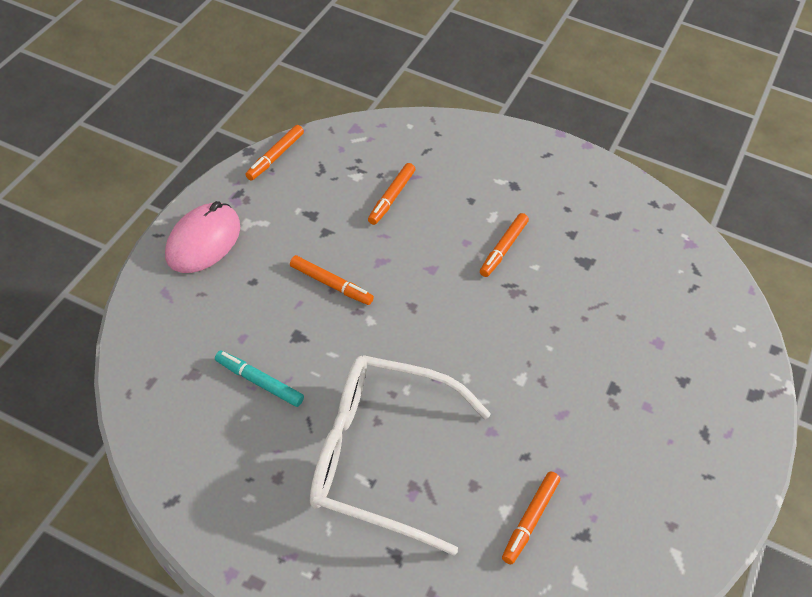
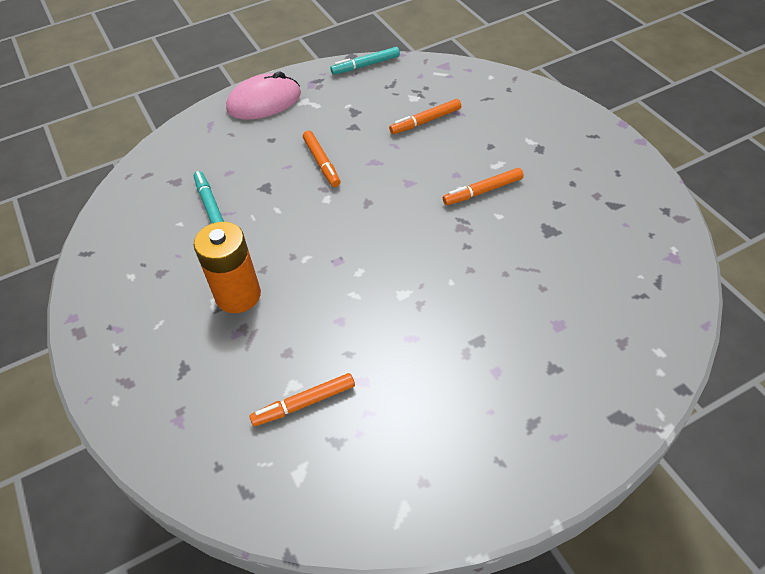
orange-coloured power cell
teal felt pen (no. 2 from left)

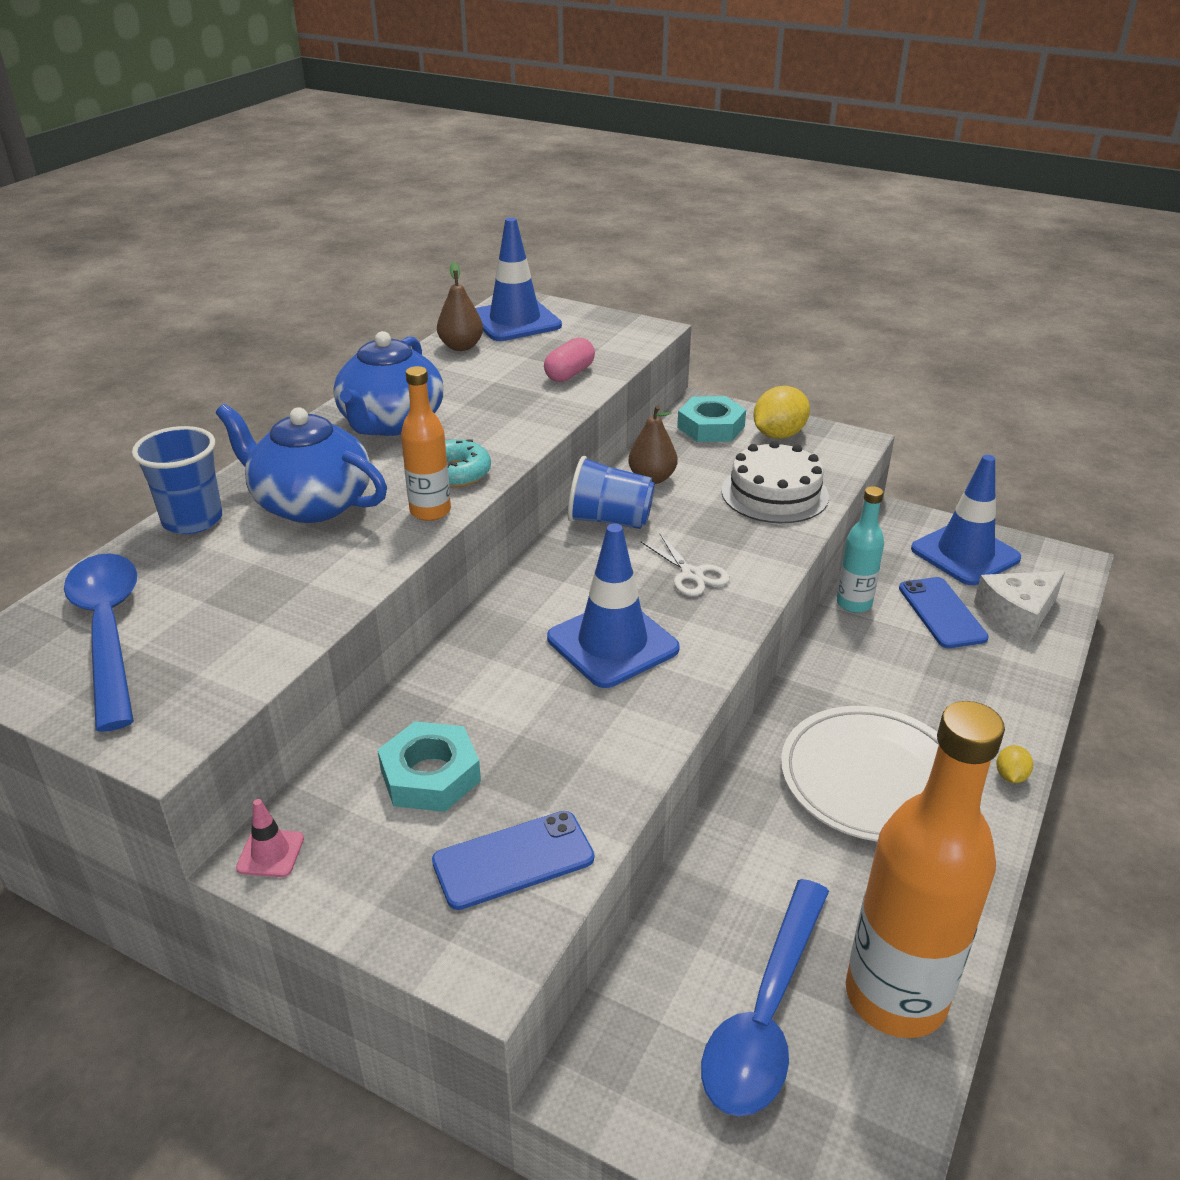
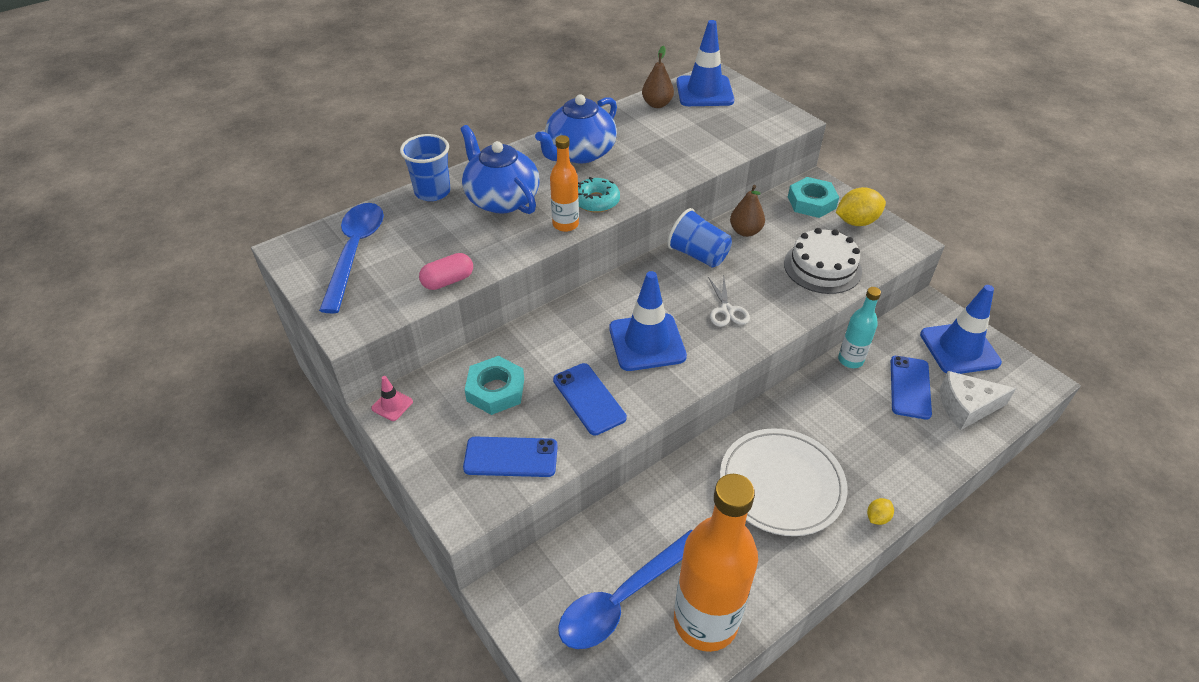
rose-pink pill
blue smartphone (no. 2 from left)

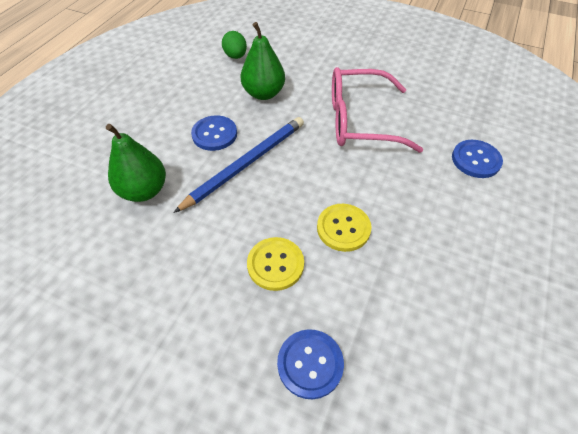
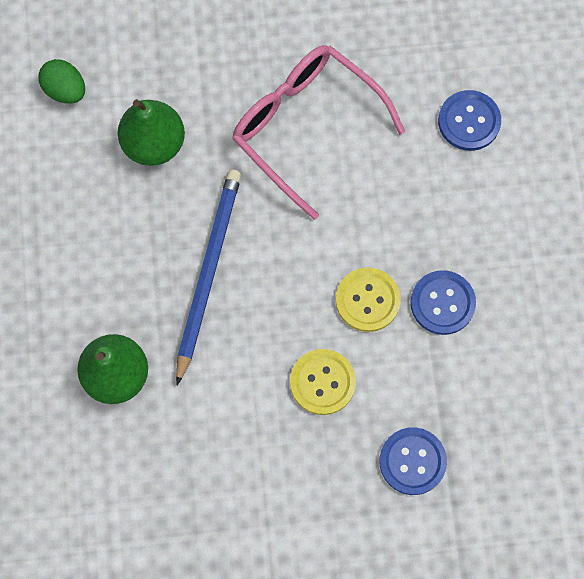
rose-pink glasses
blue shirt button (no. 2 from left)

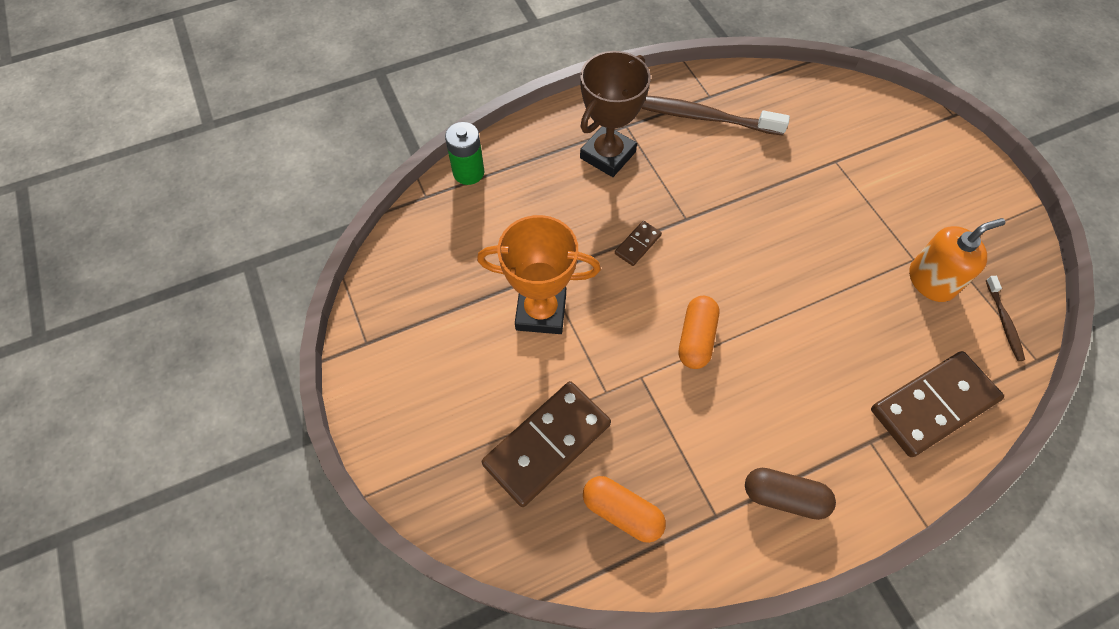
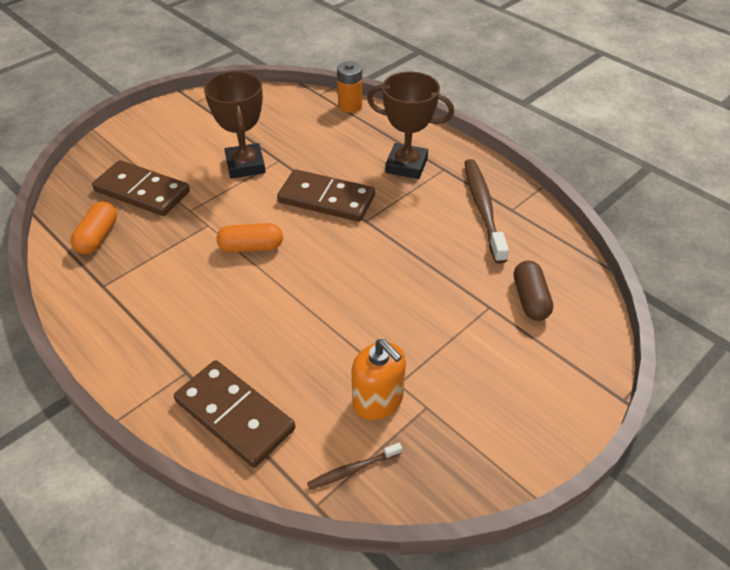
brown trophy (no. 1 from left)
brown domino (no. 3 from left)
orange-coloured power cell
brown pill

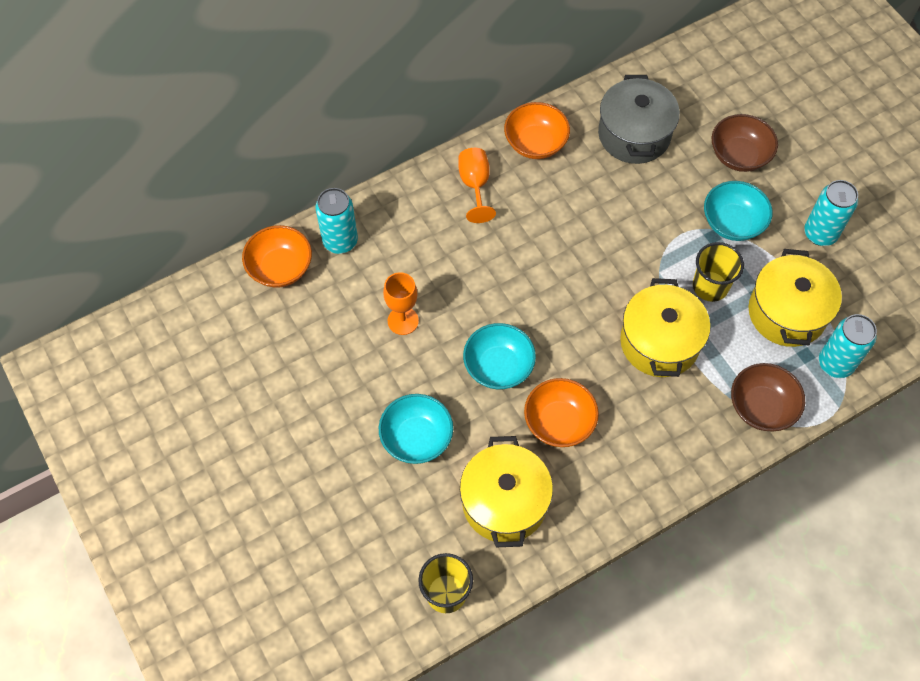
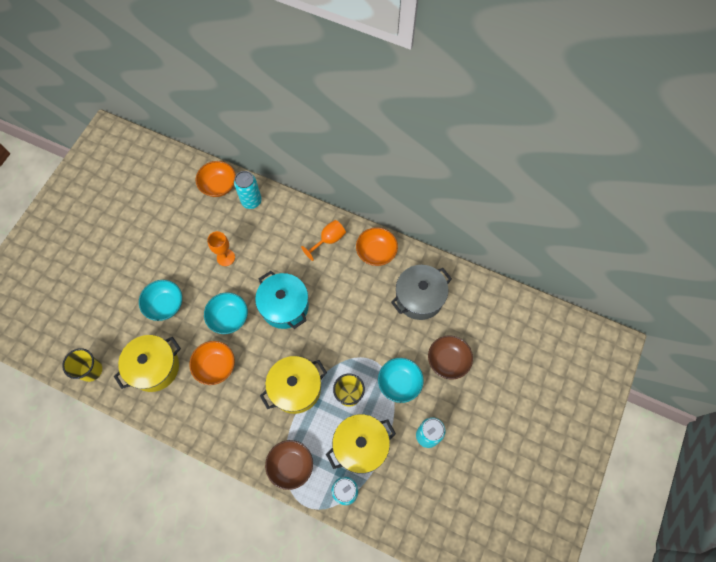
teal cooking pot

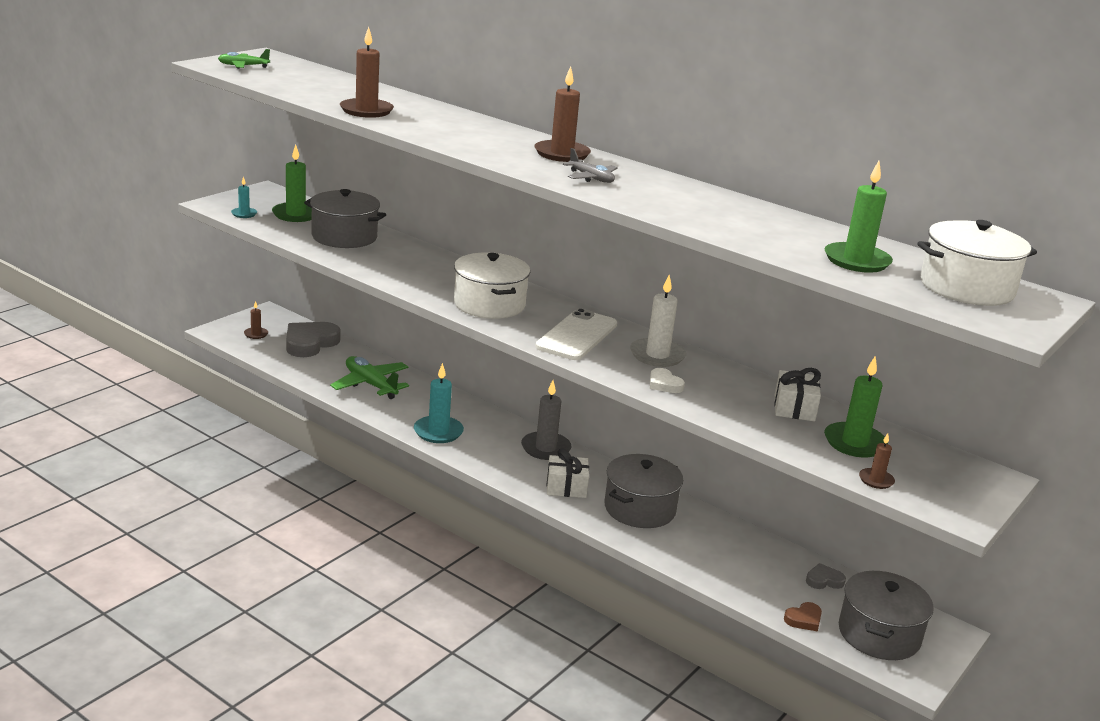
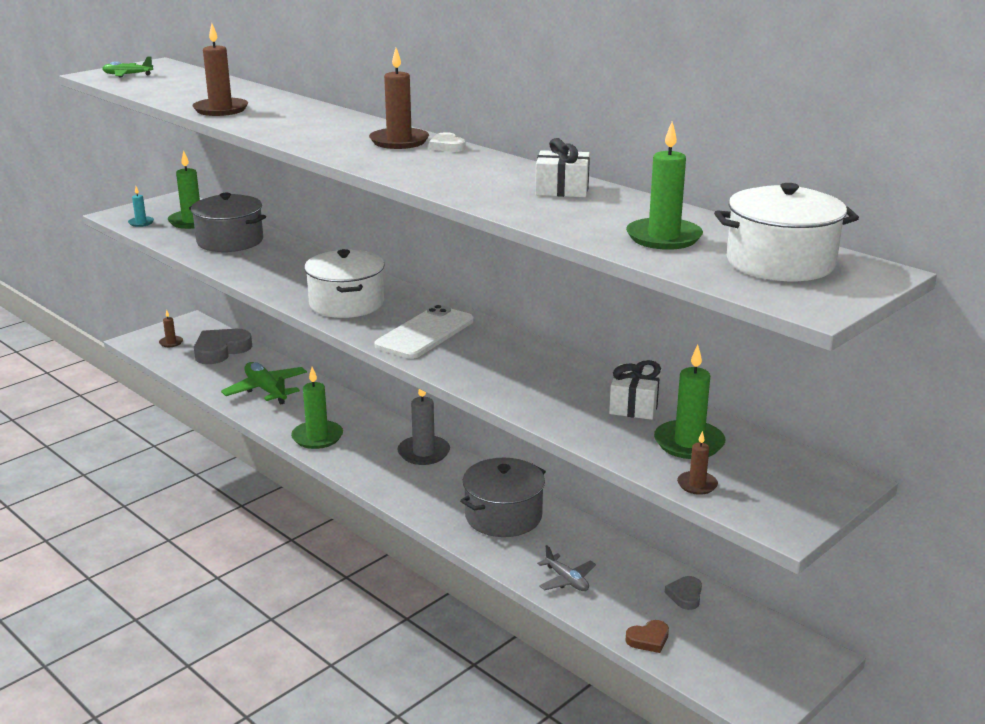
green candle (no. 2 from left)
pure white heart shape
pure white present (no. 1 from left)
gray plane
gray heart shape (no. 2 from left)
pure white candle
gray cooking pot (no. 3 from left in the first image)

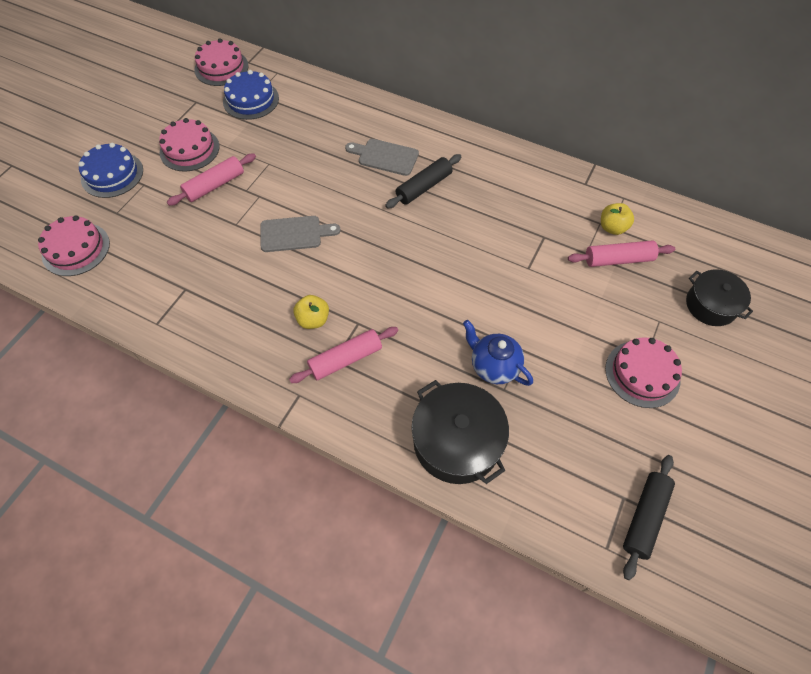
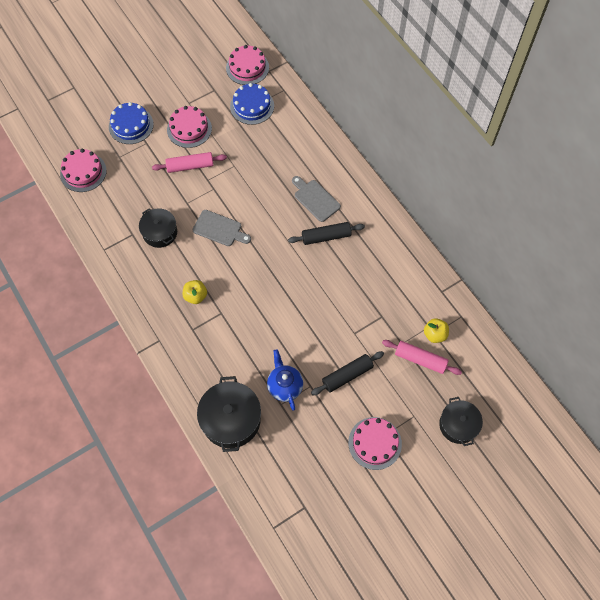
jet-black cooking pot (no. 1 from left)
jet-black pastry roller (no. 2 from left)
rose-pink pastry roller (no. 2 from left in the first image)

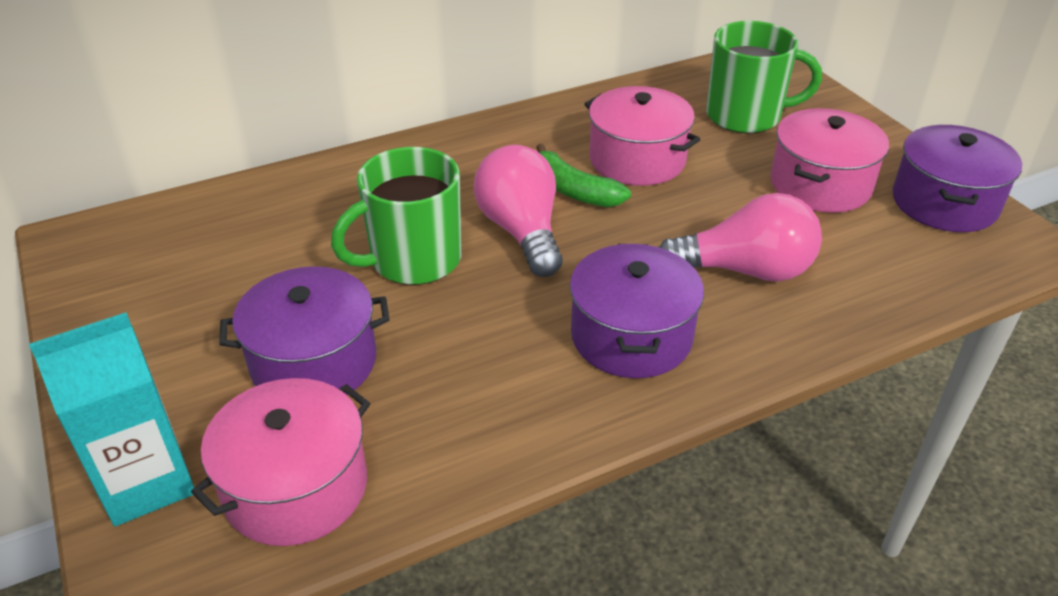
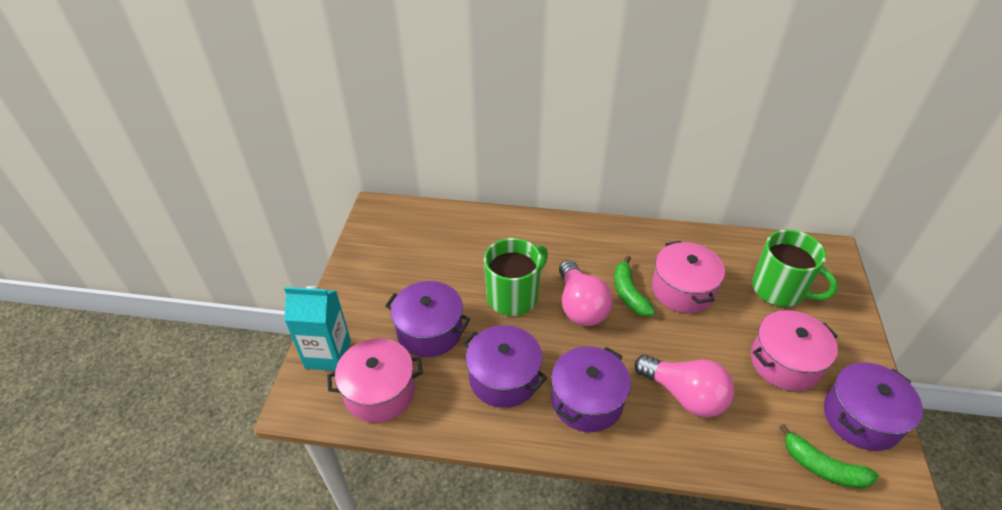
purple cooking pot (no. 2 from left)
green tea mug (no. 1 from left)
rose-pink lightbulb (no. 1 from left)
green banana (no. 2 from left)

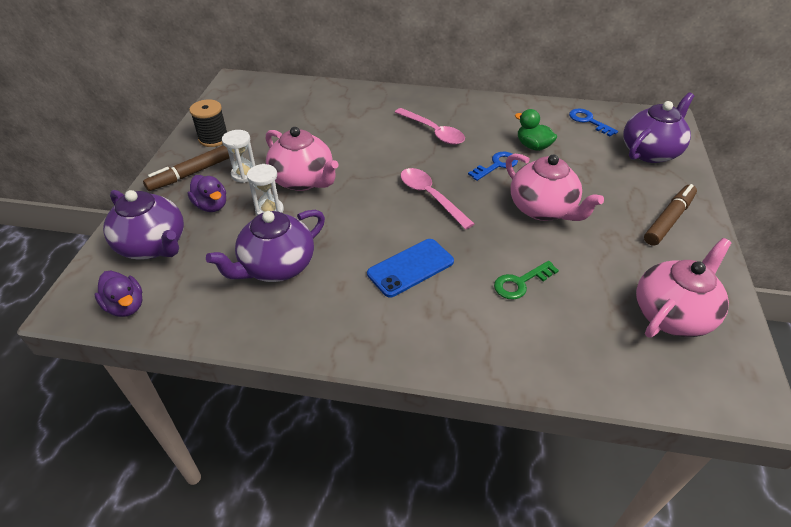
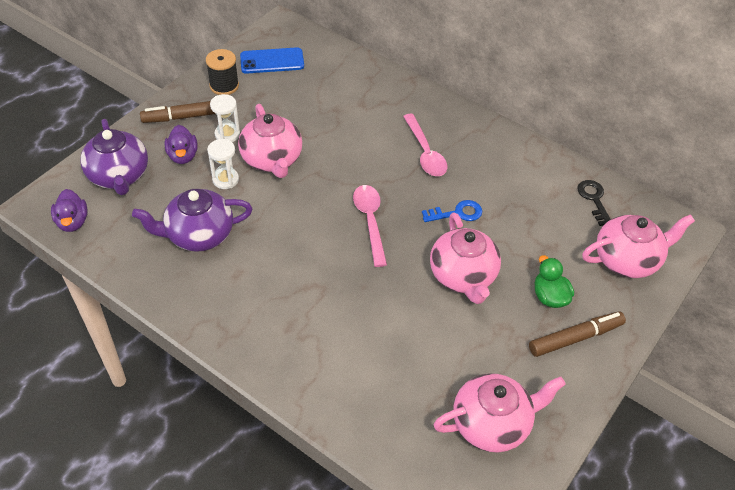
blue smartphone
green toy duck
jet-black door key
rose-pink tea pot (no. 4 from left)
green door key

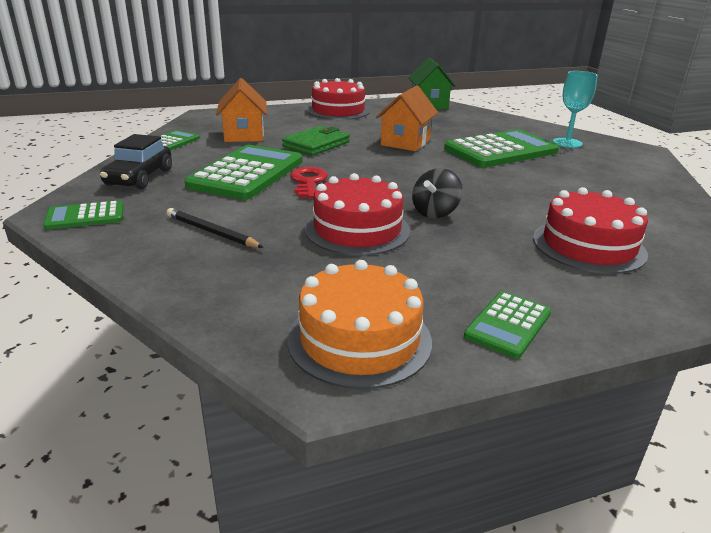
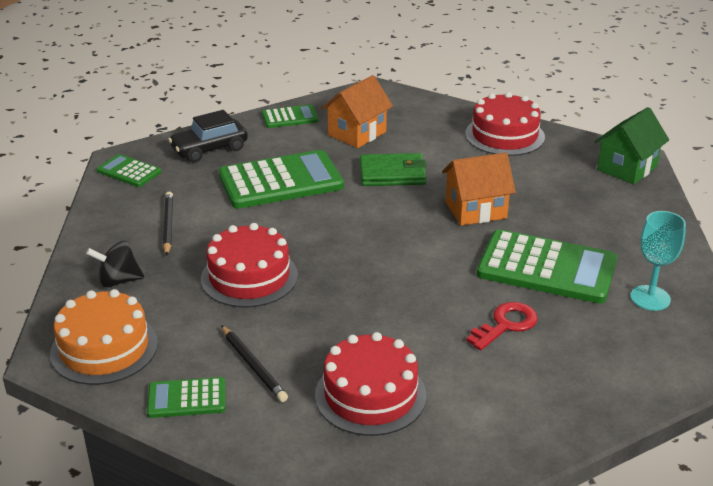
jet-black toy top
jet-black lead pencil (no. 2 from left)
scarlet door key

